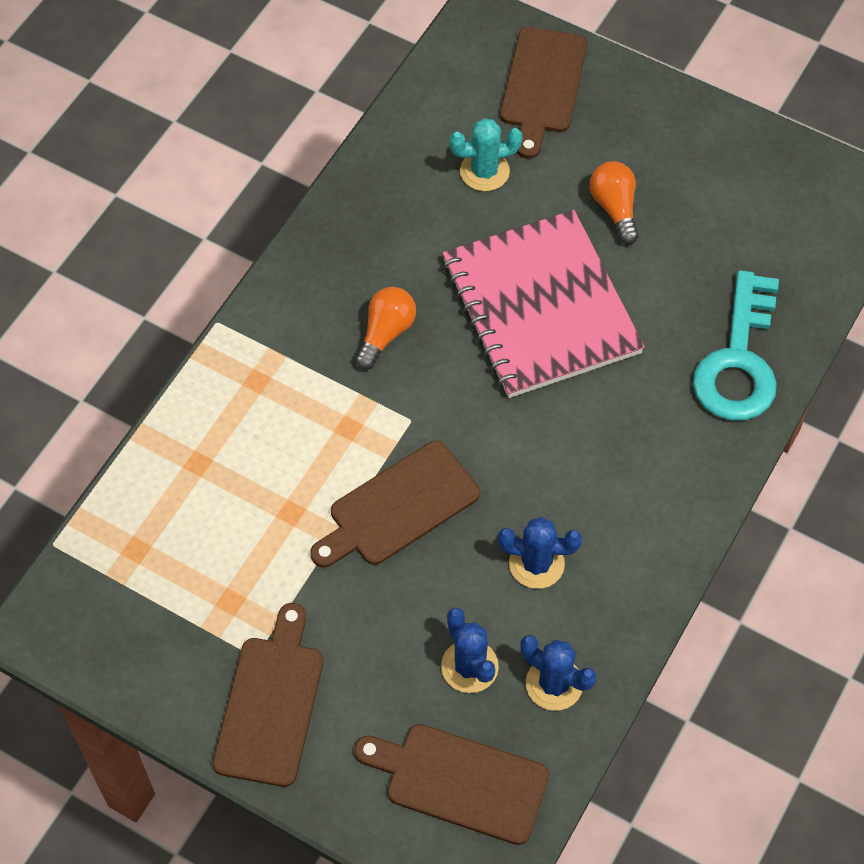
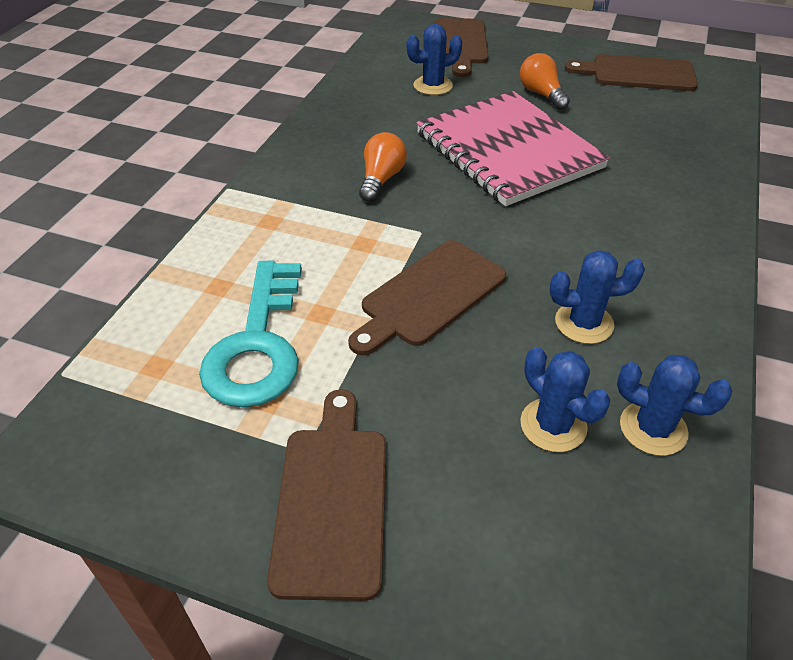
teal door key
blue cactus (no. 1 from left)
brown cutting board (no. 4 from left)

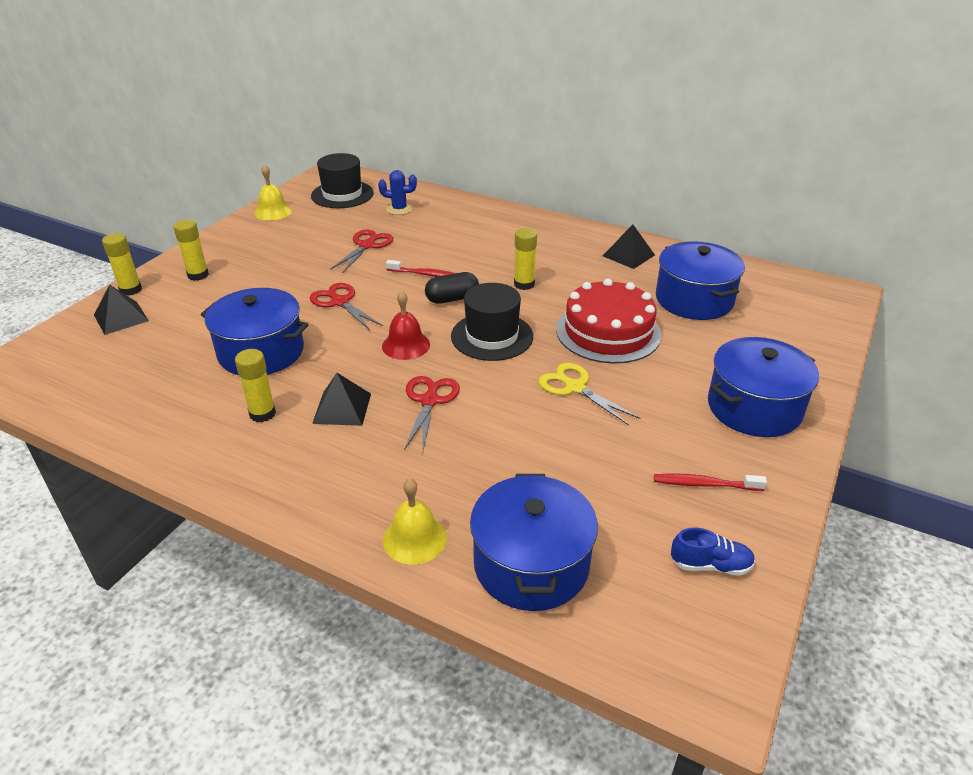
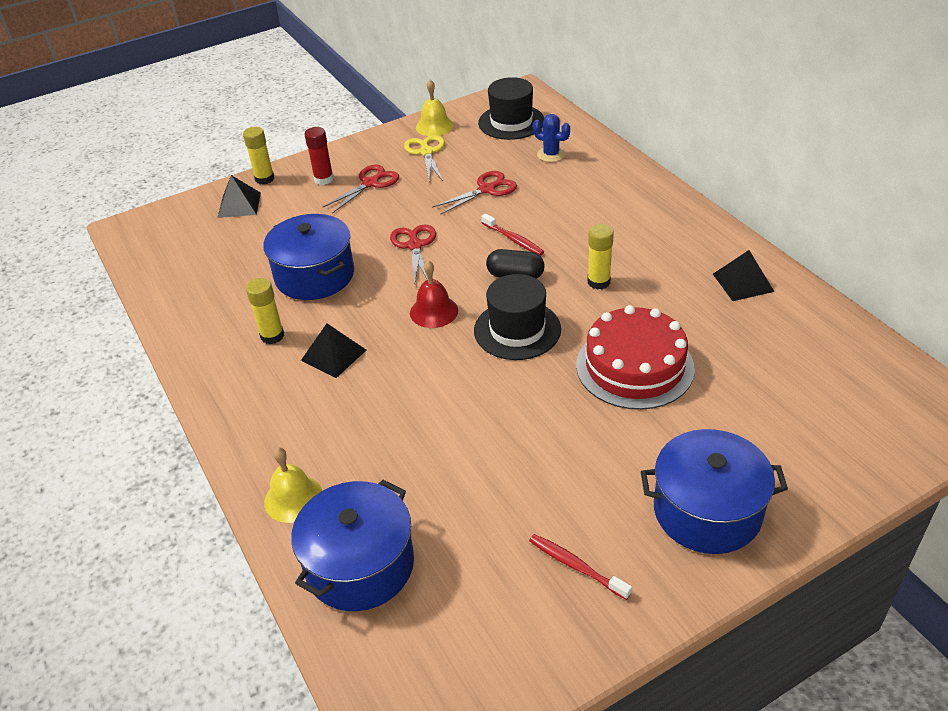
scarlet glue
scarlet pair of scissors (no. 1 from left)
yellow pair of scissors
blue cooking pot (no. 3 from left in the first image)
blue sneaker

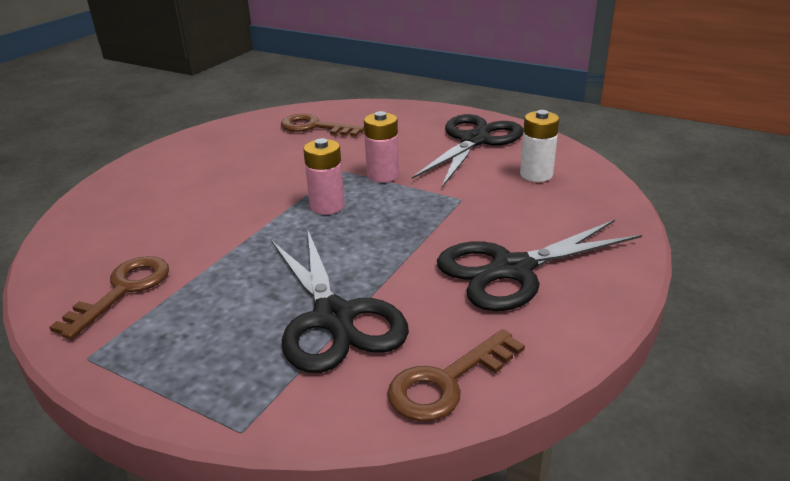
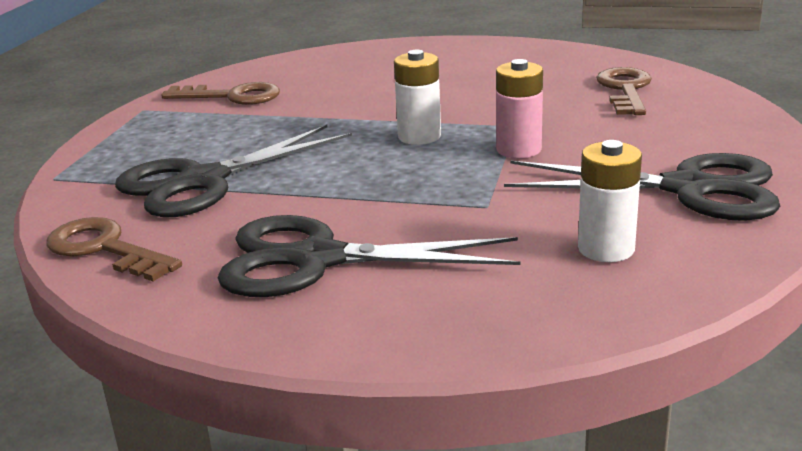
jet-black pair of scissors (no. 2 from left)
pure white power cell (no. 1 from left)

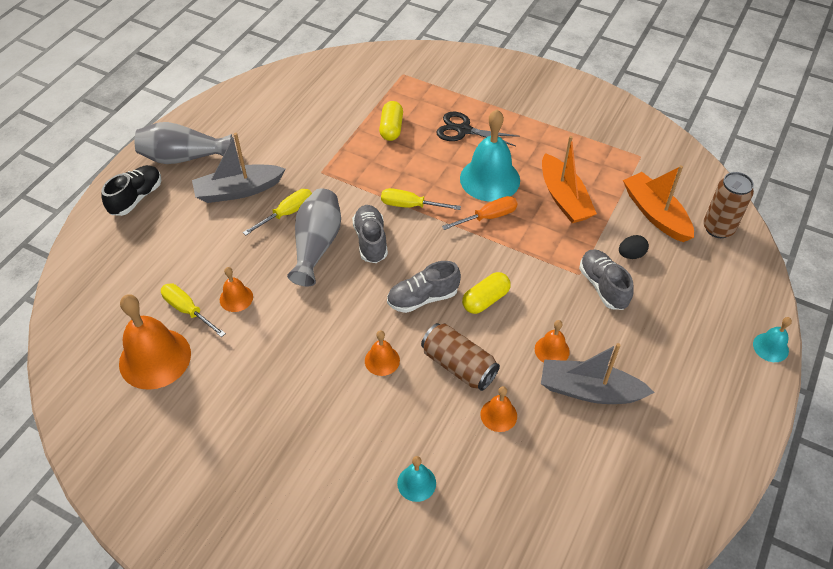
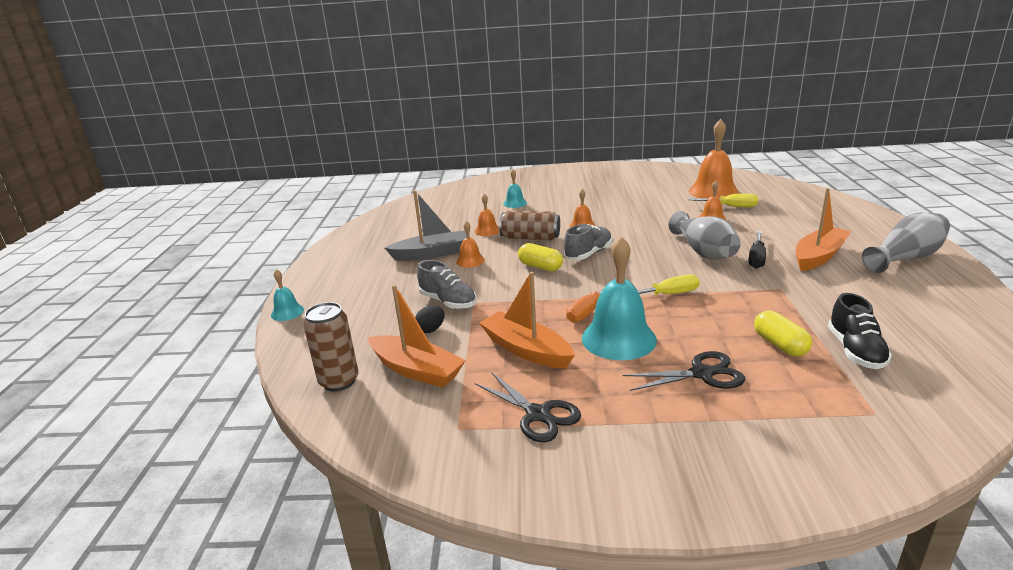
jet-black pair of scissors (no. 1 from left)
yellow pill (no. 1 from left)
jet-black hand screwdriver
orange-coloured sailboat (no. 3 from left)
jet-black sneaker
gray sneaker (no. 1 from left in the first image)

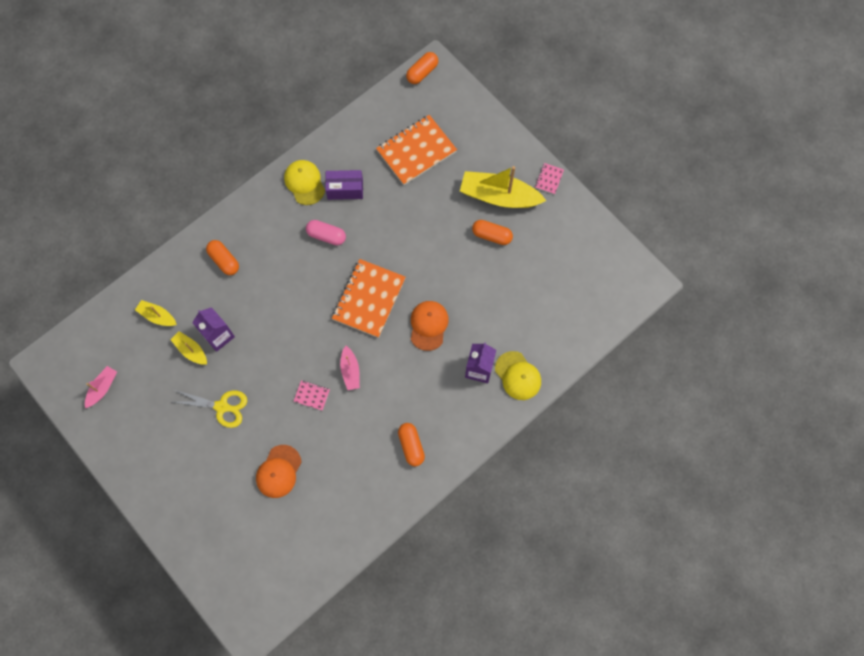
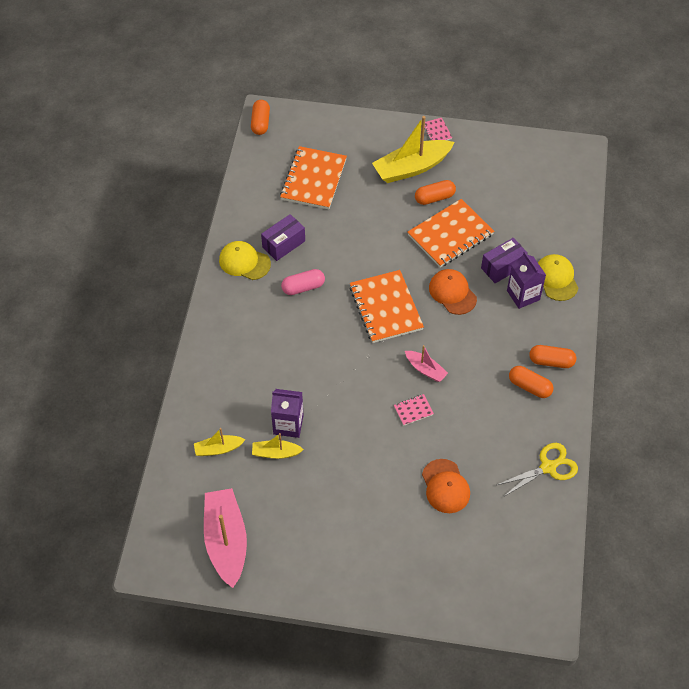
rose-pink sailboat (no. 1 from left)
orange-coloured notebook (no. 3 from left)
purple box (no. 2 from left)
yellow pair of scissors
orange-coloured pill (no. 4 from left)
yellow peaked cap (no. 2 from left)

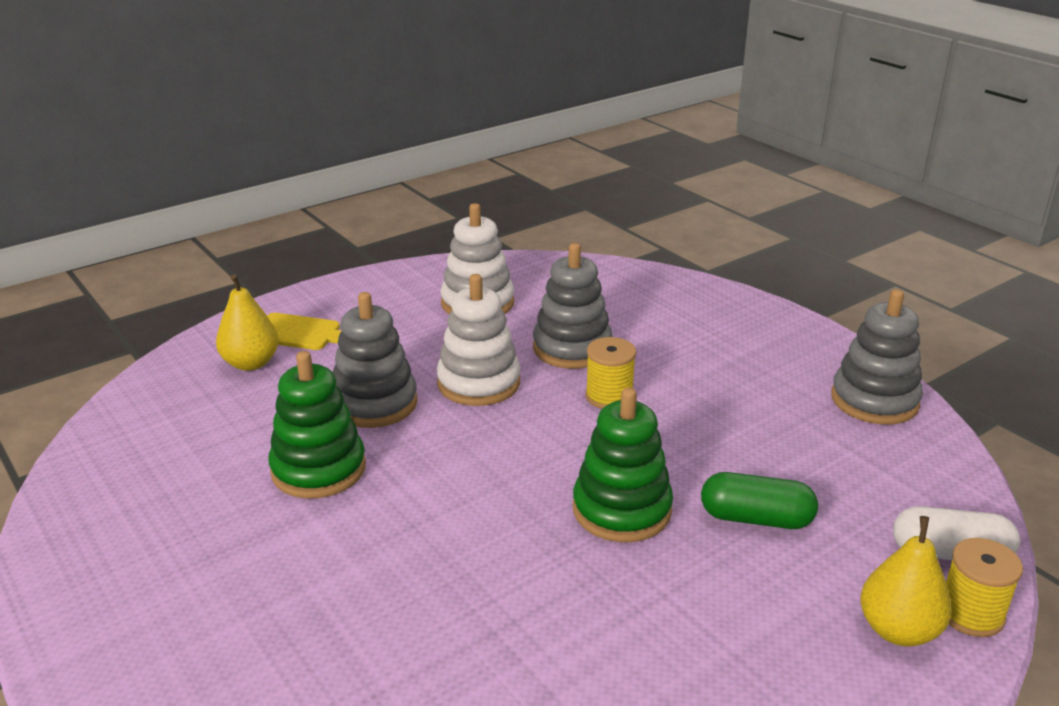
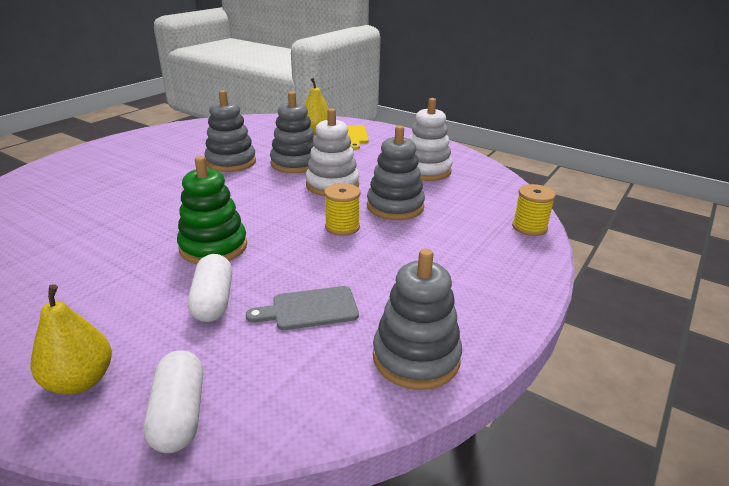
pure white pill (no. 2 from left)
gray stacking rings (no. 1 from left)
gray cutting board
yellow reel of thread (no. 2 from left)

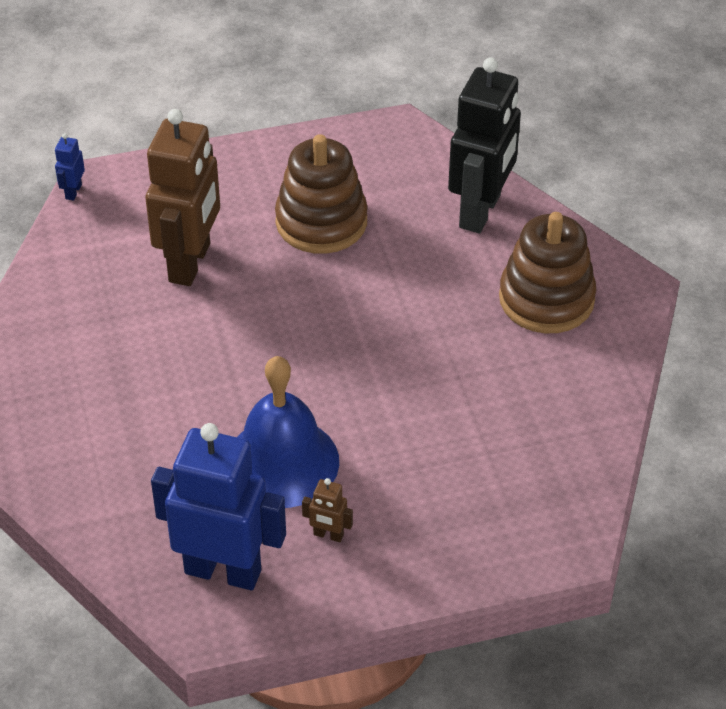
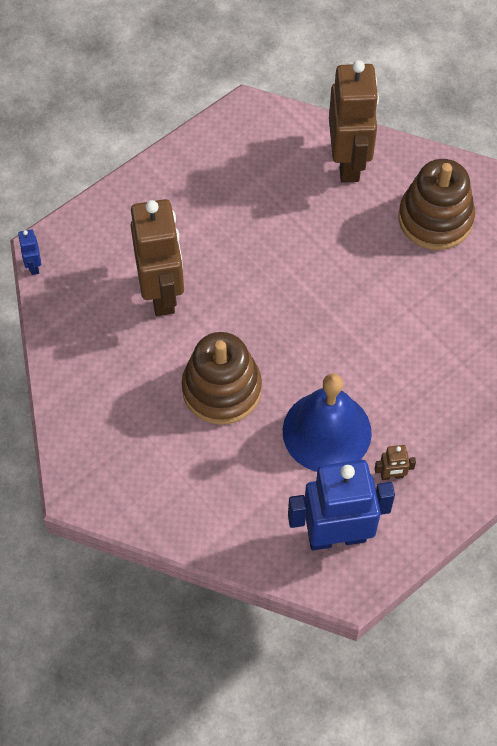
brown stacking rings (no. 1 from left)
brown robot (no. 2 from left)

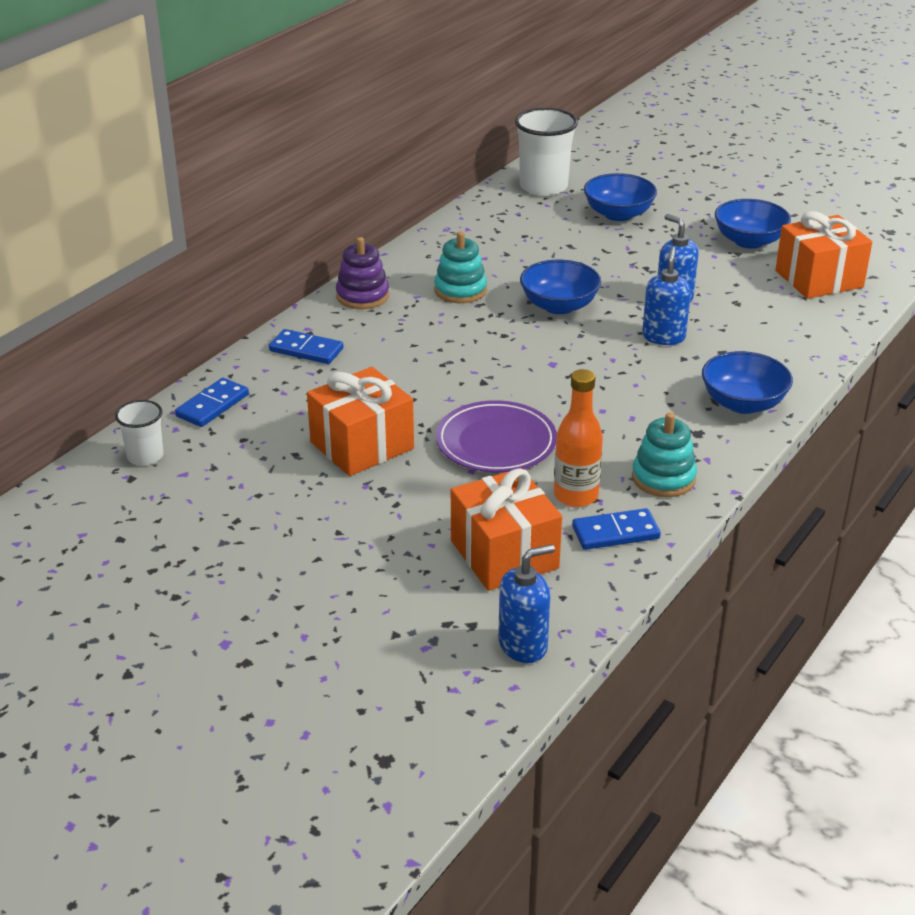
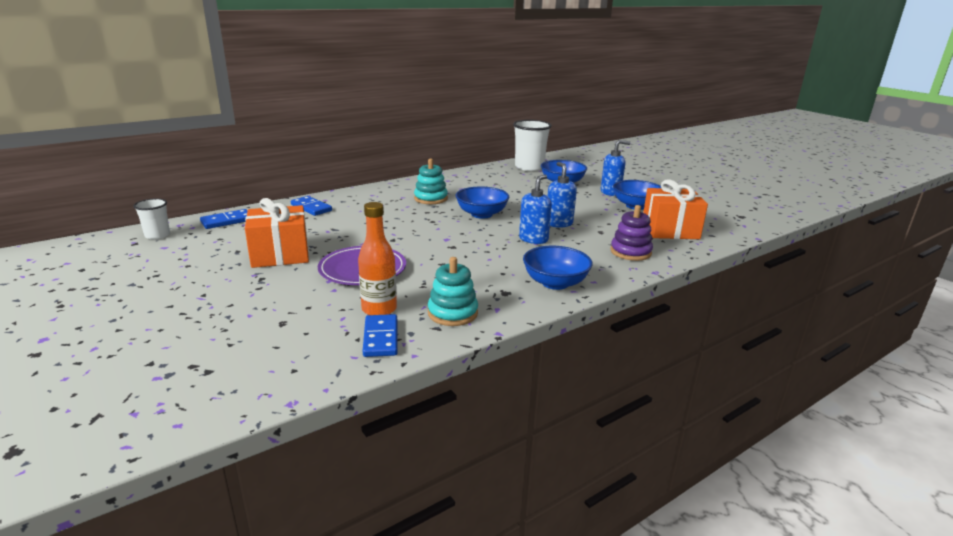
blue domino (no. 3 from left)
blue soap dispenser (no. 3 from left)
purple stacking rings
orange-coloured present (no. 2 from left in the first image)

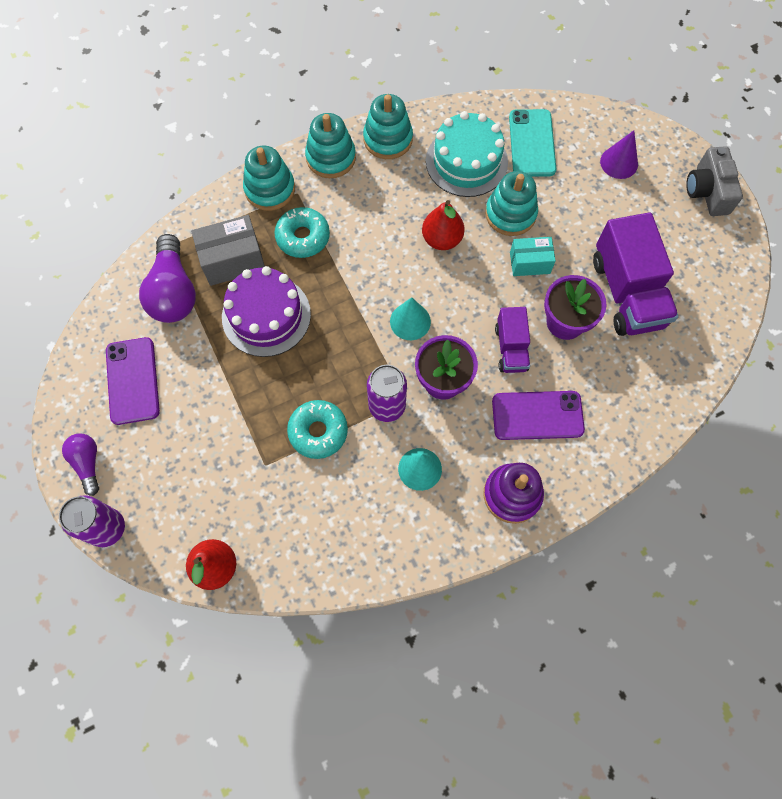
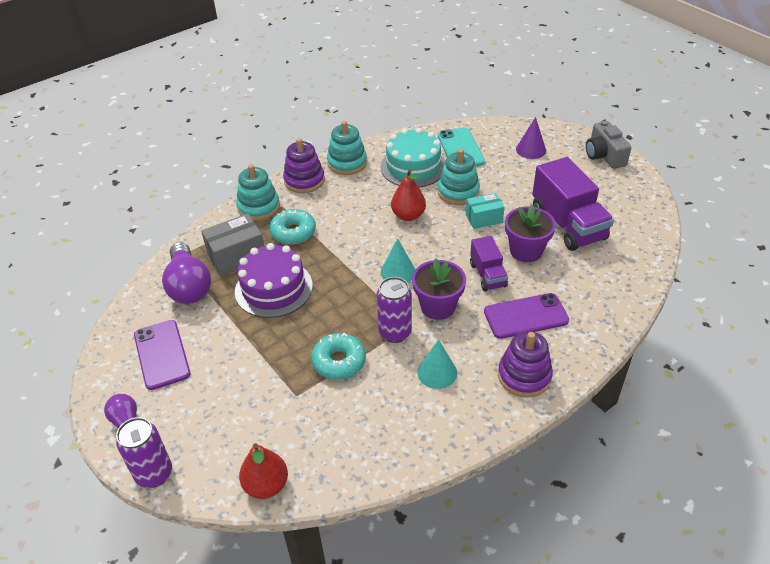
purple stacking rings (no. 1 from left)

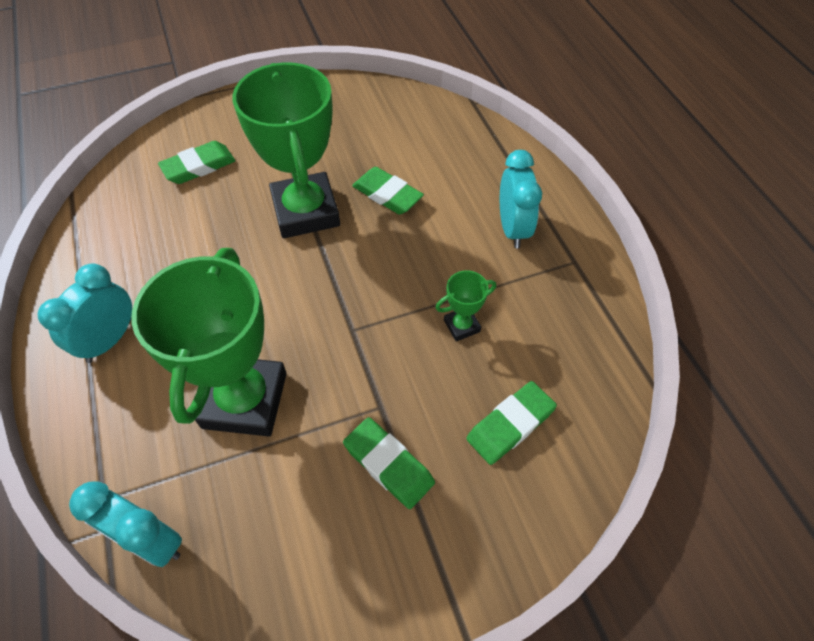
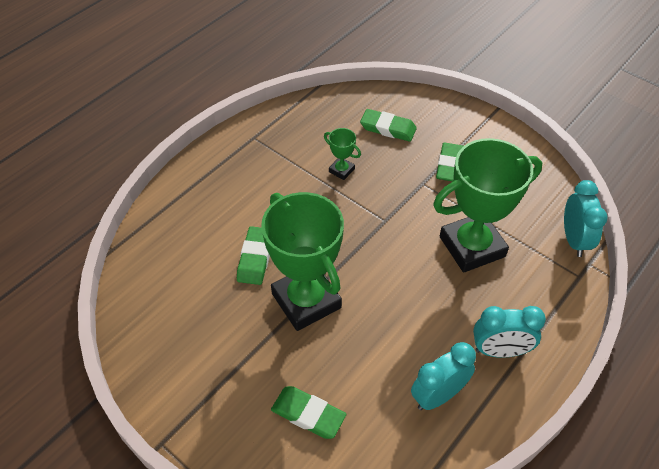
green trophy (no. 1 from left)
teal bedside clock (no. 1 from left)

